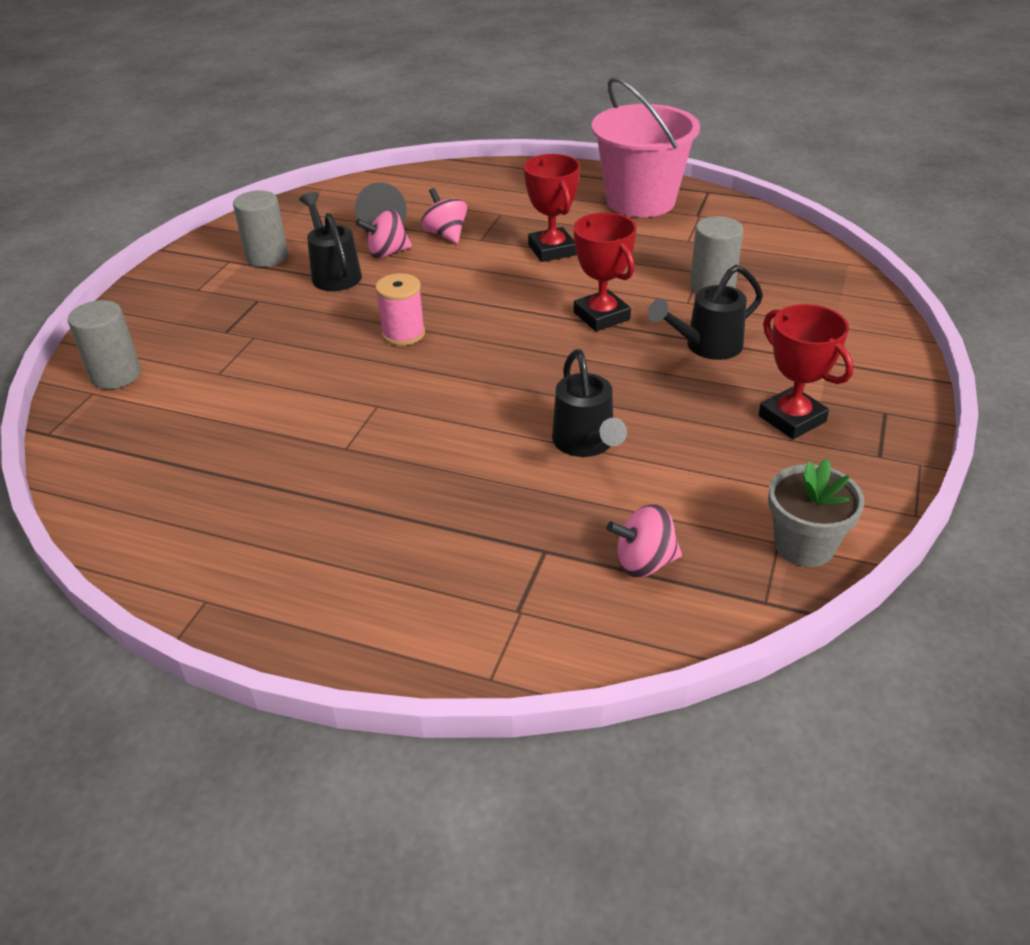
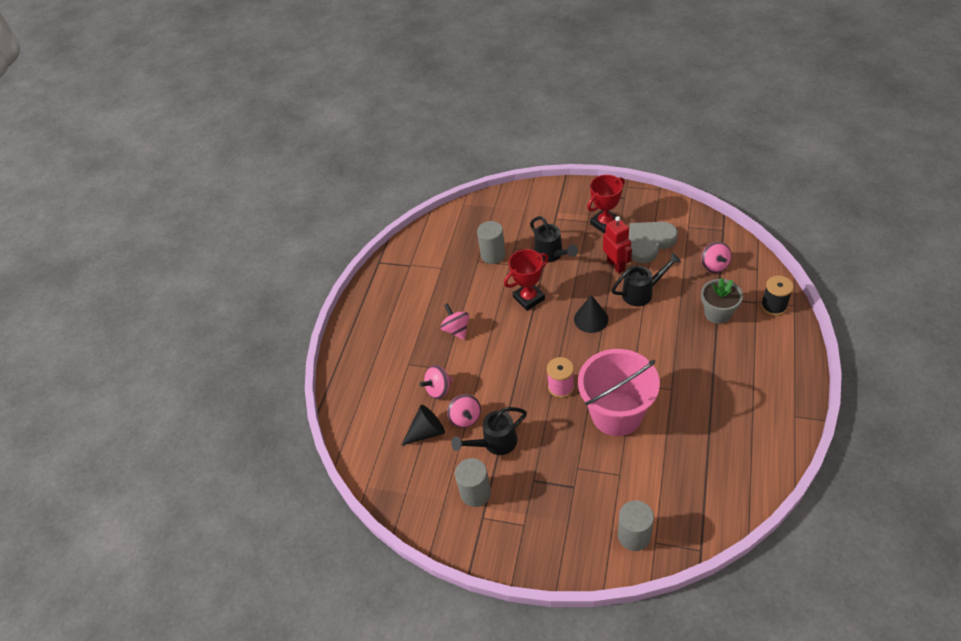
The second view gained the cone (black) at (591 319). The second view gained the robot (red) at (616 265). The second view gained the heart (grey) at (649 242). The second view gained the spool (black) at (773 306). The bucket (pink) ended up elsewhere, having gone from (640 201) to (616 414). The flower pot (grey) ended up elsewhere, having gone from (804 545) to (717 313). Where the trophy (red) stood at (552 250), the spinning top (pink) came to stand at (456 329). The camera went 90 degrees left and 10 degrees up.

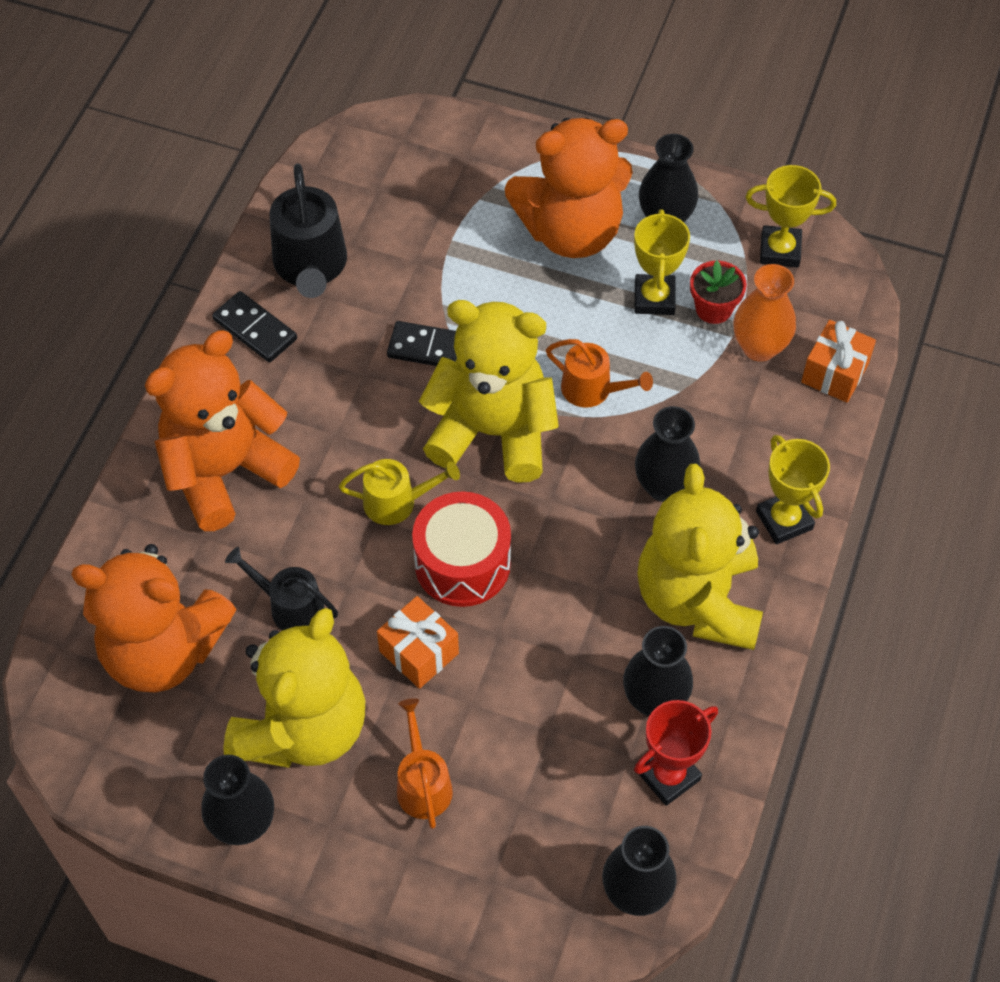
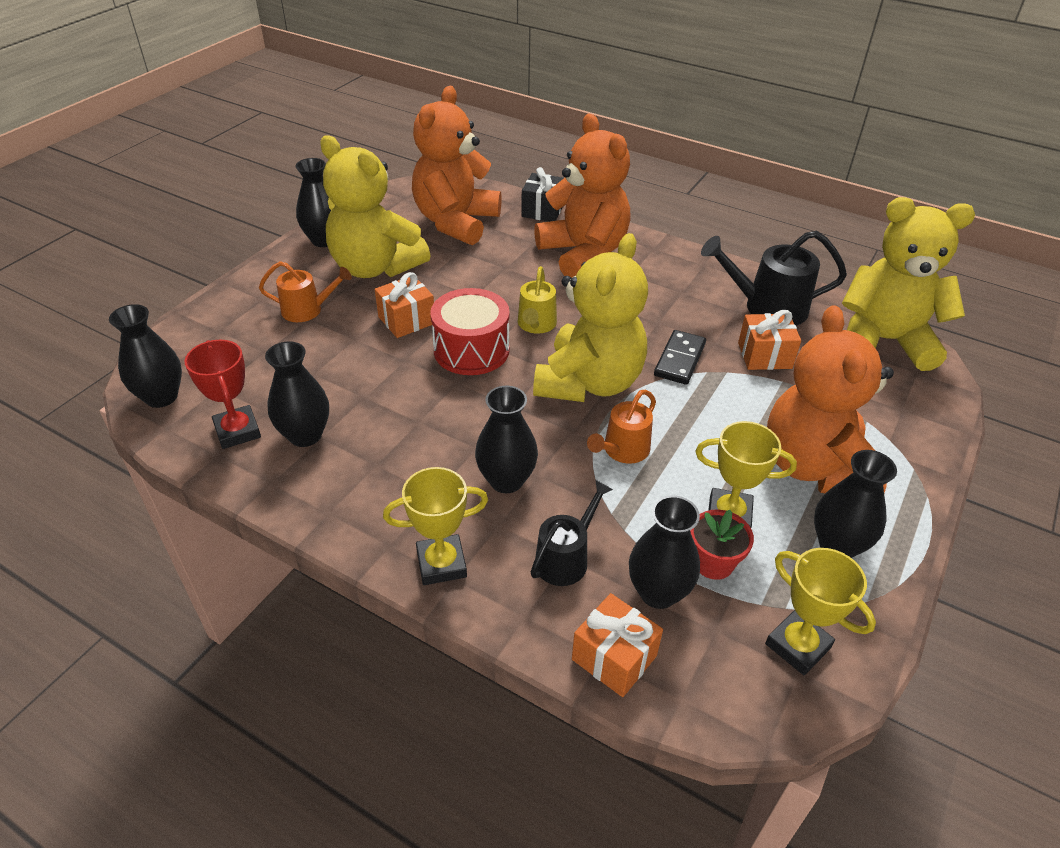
The second view lost the domino (black) at (255 329). The second view gained the gift (black) at (543 210). The second view gained the gift (orange) at (764 355). The watering can (black) ended up elsewhere, having gone from (290 607) to (565 558). The teddy bear (yellow) ended up elsewhere, having gone from (698 600) to (883 341). What was the vase (orange) at (759 347) turned into the vase (black) at (658 592). The trophy (yellow) at (780 250) ended up facing another way, 60 degrees counterclockwise from before. The camera went 100 degrees right and 15 degrees down.

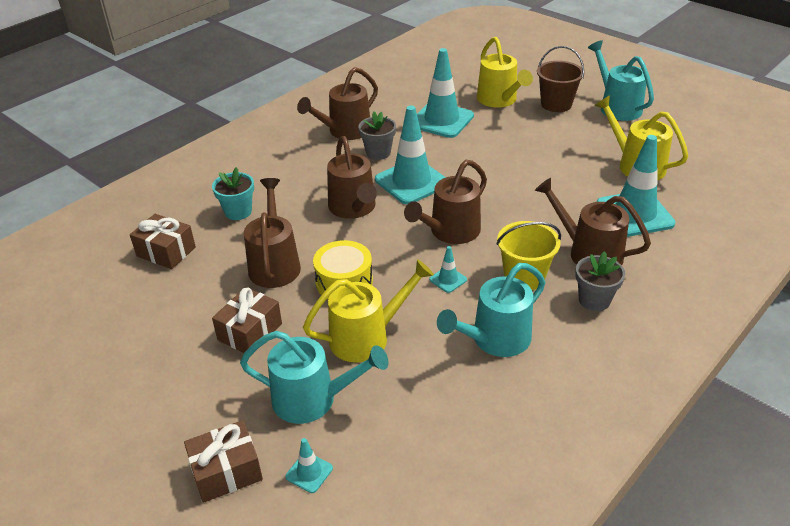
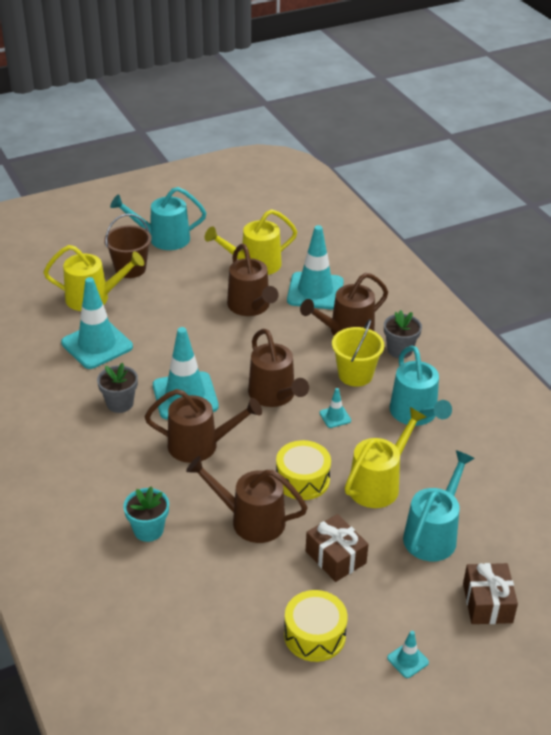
The second view lost the gift (brown) at (166 252). The second view gained the drum (yellow) at (314 635). The traffic cone (turquoise) ended up elsewhere, having gone from (309 472) to (407 660). The watering can (brown) ended up elsewhere, having gone from (345 131) to (251 307). The watering can (yellow) at (367 337) ended up facing another way, 45 degrees clockwise from before. The camera went 70 degrees left and 0 degrees up.

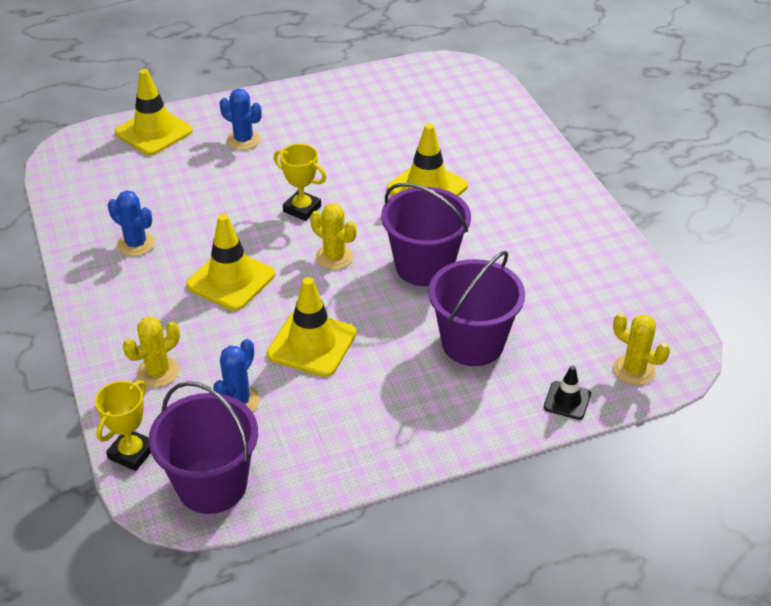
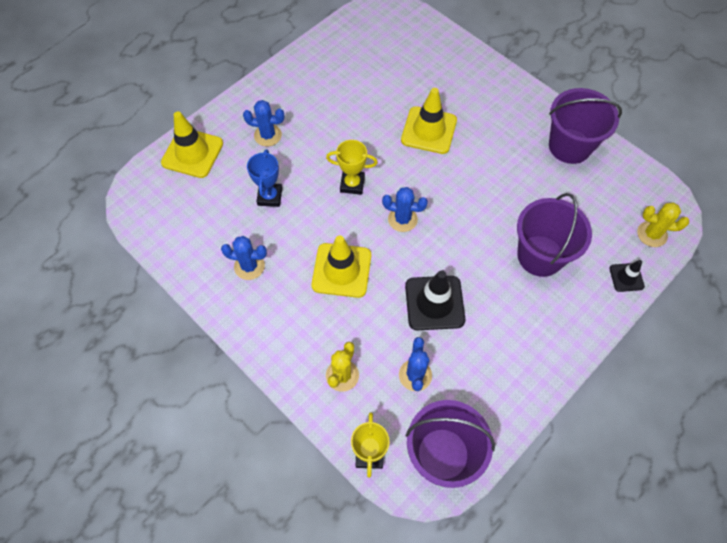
The second view gained the trophy (blue) at (270 196). The bucket (purple) ended up elsewhere, having gone from (424 266) to (569 146). What was the traffic cone (yellow) at (312 344) turned into the traffic cone (black) at (434 303). What was the cactus (yellow) at (334 257) turned into the cactus (blue) at (402 219). The camera went 25 degrees left and 20 degrees up.

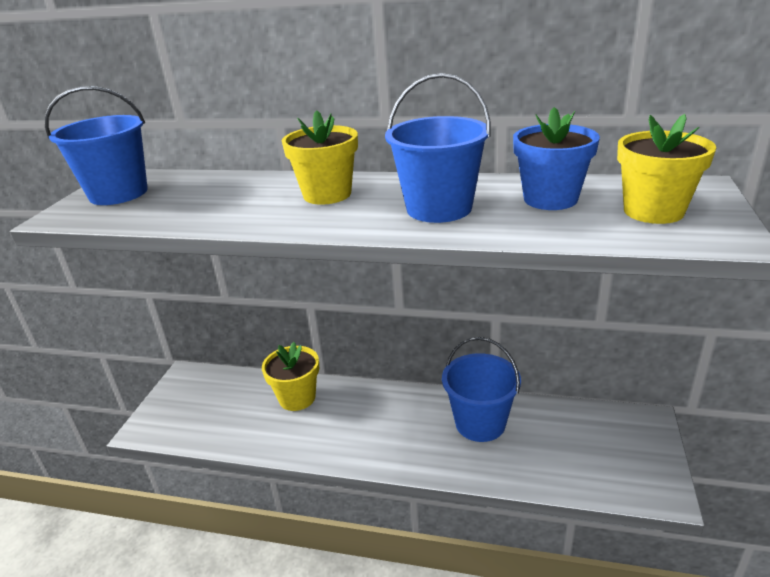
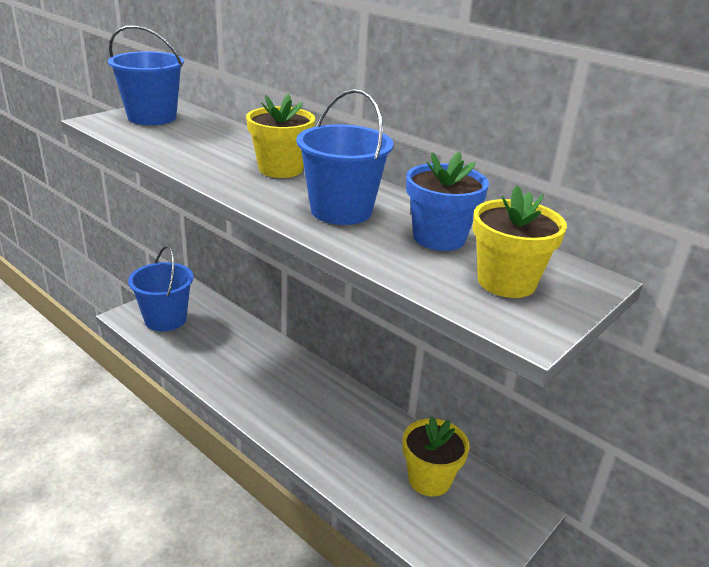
The flower pot (yellow) ended up elsewhere, having gone from (297 398) to (429 479). The bucket (blue) ended up elsewhere, having gone from (480 423) to (165 319). The camera went 25 degrees right and 0 degrees up.

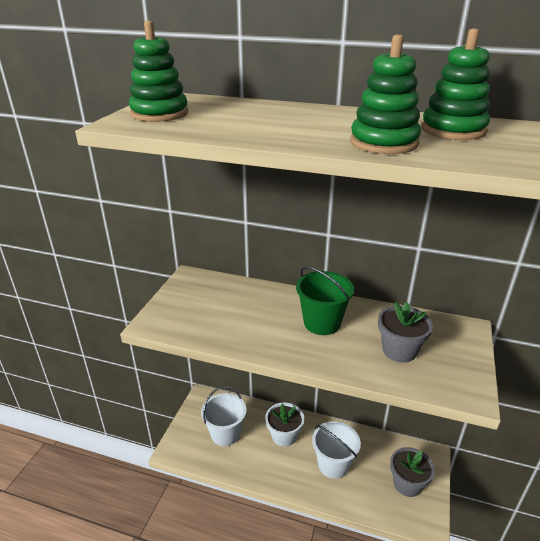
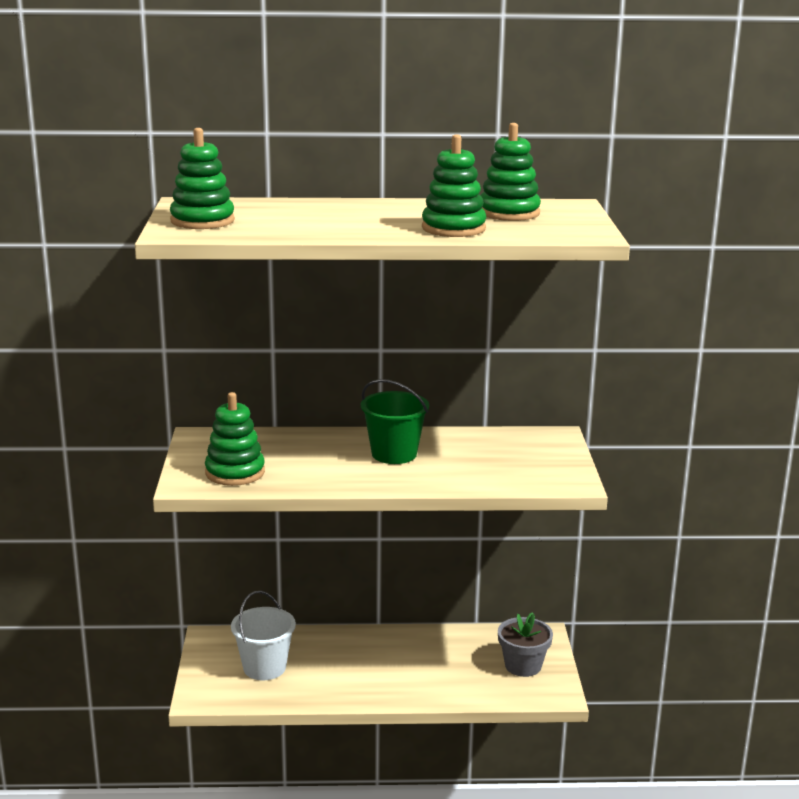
The second view lost the flower pot (white) at (284 436). The second view lost the bucket (white) at (333 464). The second view lost the flower pot (grey) at (399 350). The second view gained the stacking toy (green) at (235 472). The camera went 20 degrees left and 10 degrees down.

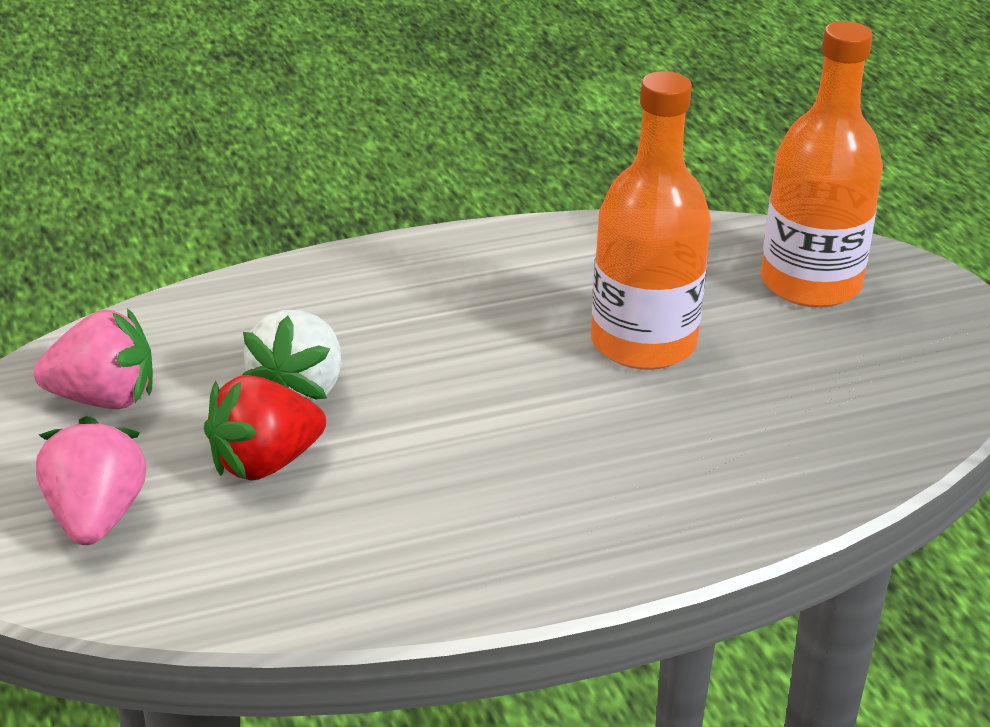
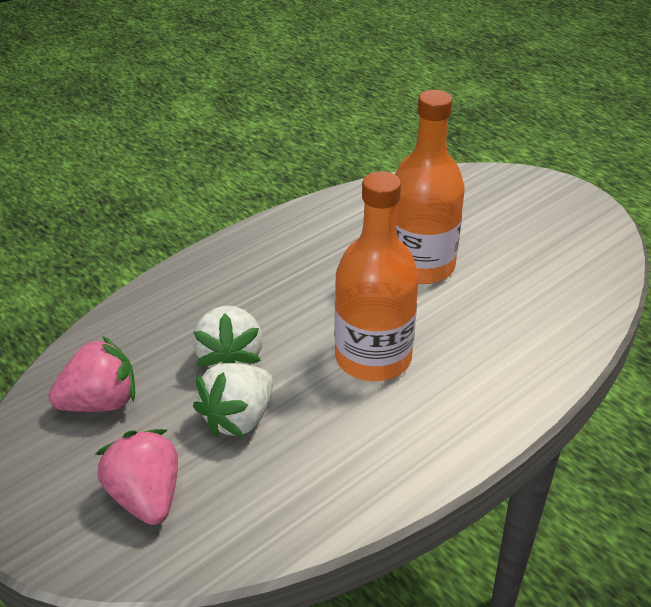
The bottle (orange) ended up elsewhere, having gone from (810 283) to (373 358). What was the strawberry (red) at (264 463) turned into the strawberry (white) at (238 418). The camera went 20 degrees left and 5 degrees up.

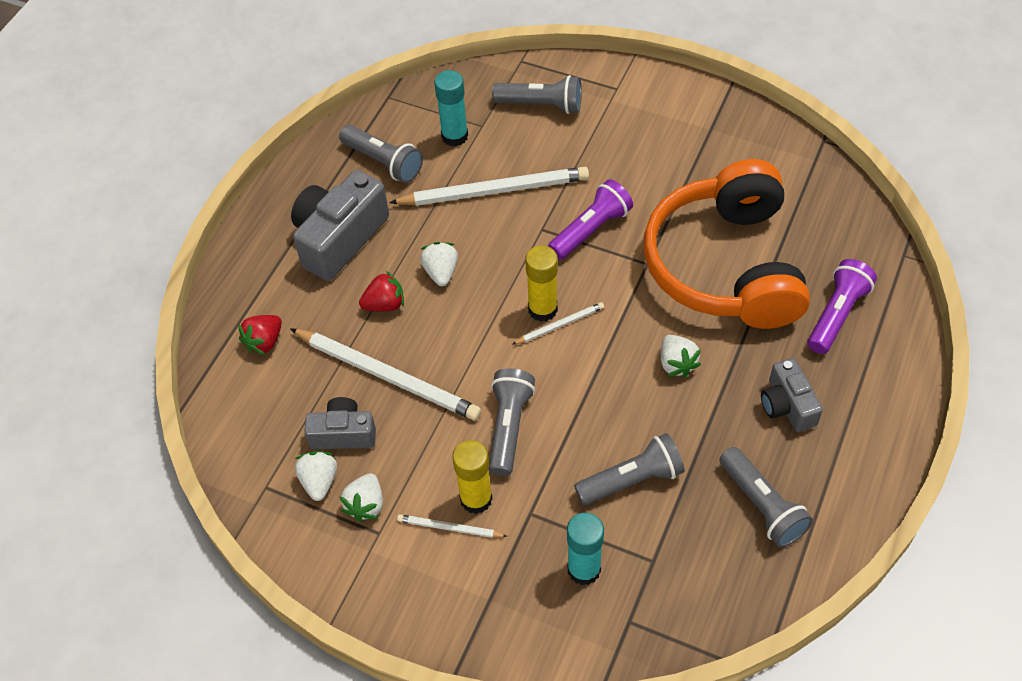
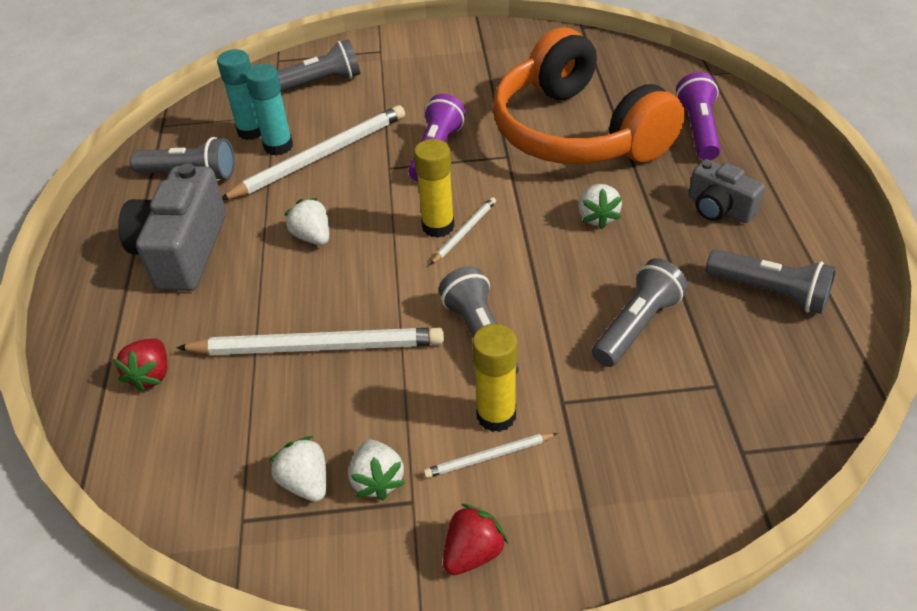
The second view lost the camera (grey) at (343 434). The strawberry (red) ended up elsewhere, having gone from (385 304) to (473 552). The glue stick (turquoise) ended up elsewhere, having gone from (584 569) to (278 146). The strawberry (white) at (676 363) ended up facing another way, 45 degrees clockwise from before. The camera went 30 degrees left and 10 degrees down.

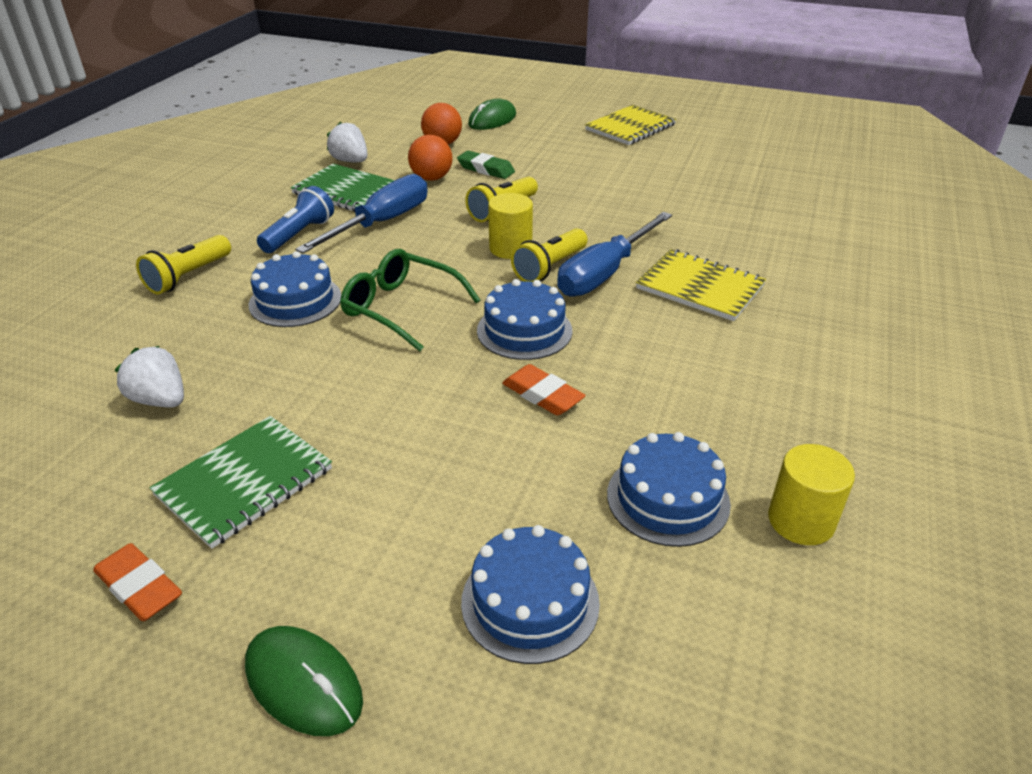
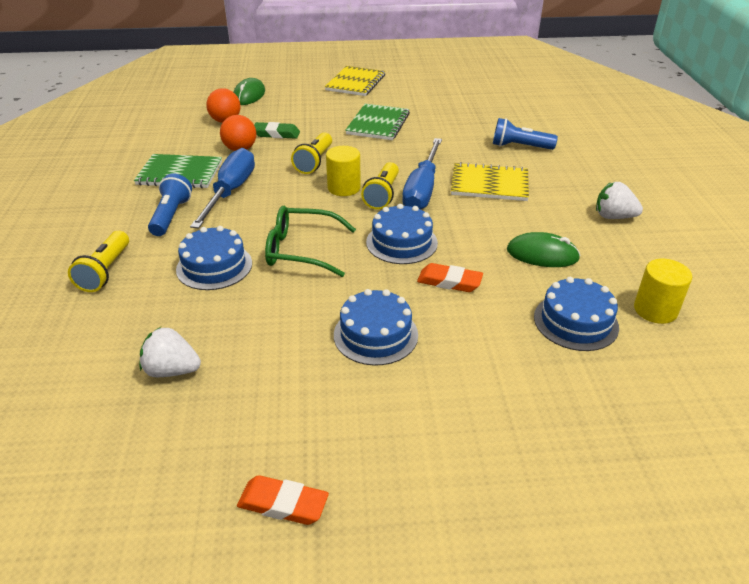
The second view gained the flashlight (blue) at (520 147). The notebook (green) ended up elsewhere, having gone from (245 482) to (378 124). The mouse (green) ended up elsewhere, having gone from (303 683) to (542 254). The strawberry (white) ended up elsewhere, having gone from (350 161) to (613 217). The cake (blue) ended up elsewhere, having gone from (530 602) to (375 335). The camera went 25 degrees left and 0 degrees up.

